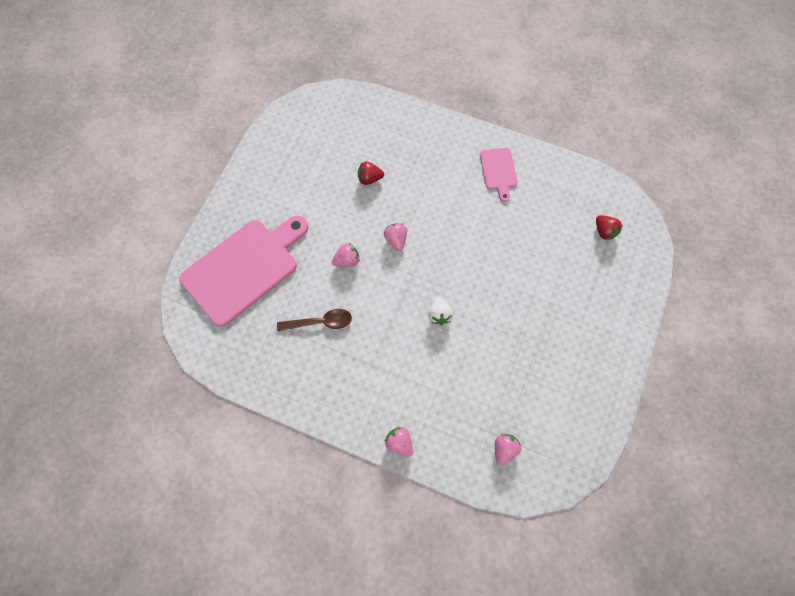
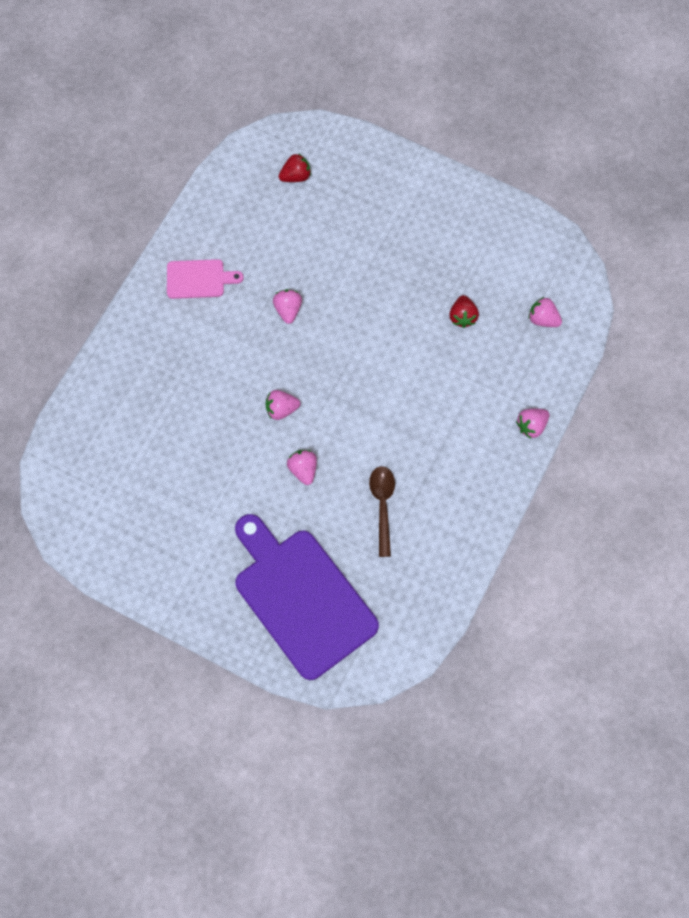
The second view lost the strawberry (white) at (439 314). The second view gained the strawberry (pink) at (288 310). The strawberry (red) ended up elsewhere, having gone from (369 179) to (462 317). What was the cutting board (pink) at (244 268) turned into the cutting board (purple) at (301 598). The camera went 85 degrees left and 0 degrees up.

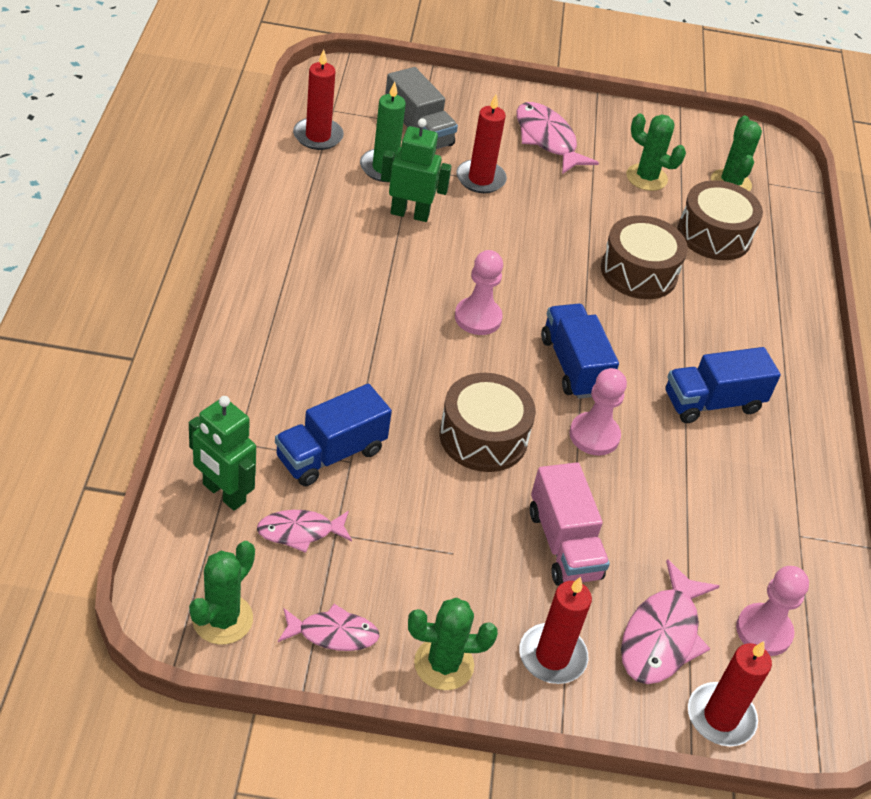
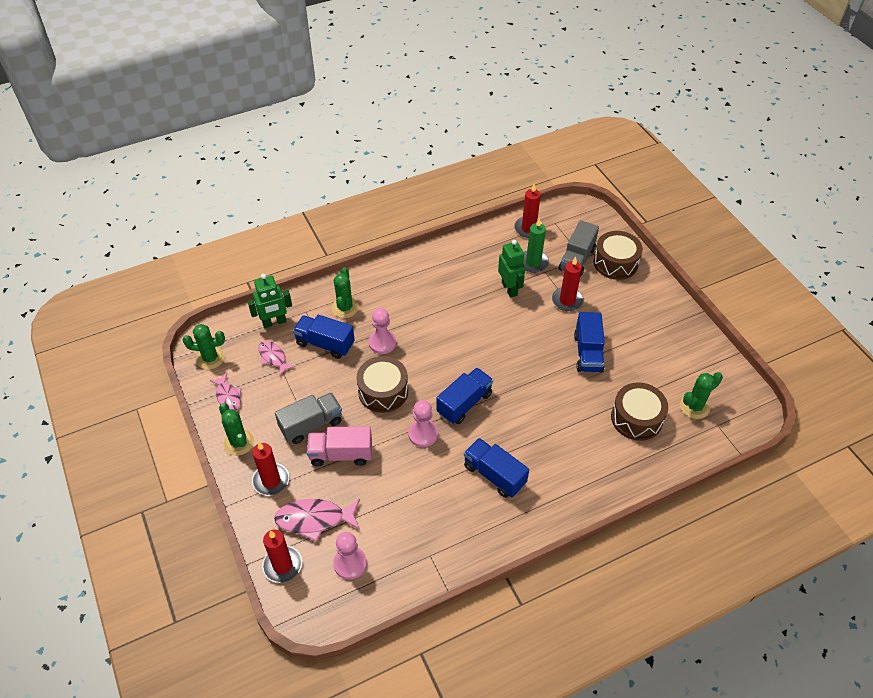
The second view lost the fish (pink) at (547 139). The second view gained the truck (grey) at (311 425). The second view gained the truck (blue) at (588 353). The pawn (pink) ended up elsewhere, having gone from (478 318) to (382 343). The drum (brown) ended up elsewhere, having gone from (639 272) to (615 263). The cactus (green) ended up elsewhere, having gone from (646 177) to (345 308). The robot (green) at (223 493) ended up facing another way, 120 degrees counterclockwise from before. The truck (pink) at (564 544) ended up facing another way, 45 degrees clockwise from before. The camera went 65 degrees right and 5 degrees up.

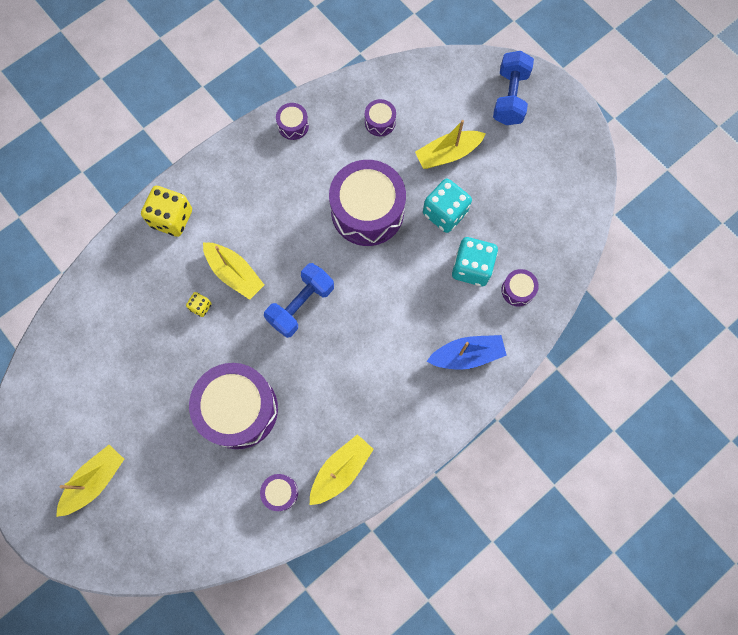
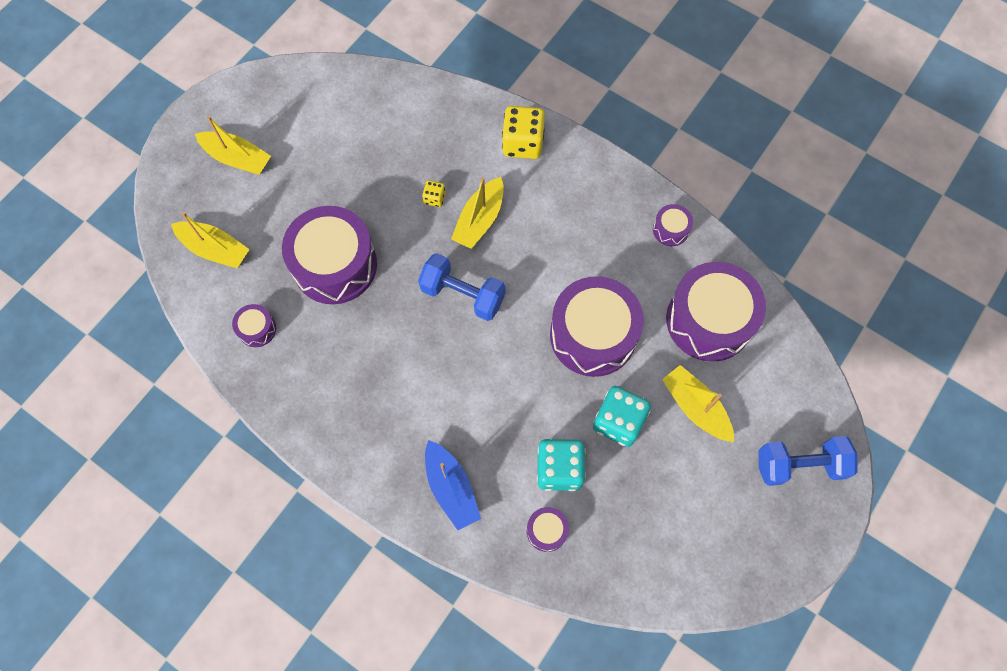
The boat (yellow) ended up elsewhere, having gone from (341 470) to (215 249). The size of the drum (purple) at (380 122) changed by a factor of 2.28. The camera went 75 degrees right and 5 degrees down.

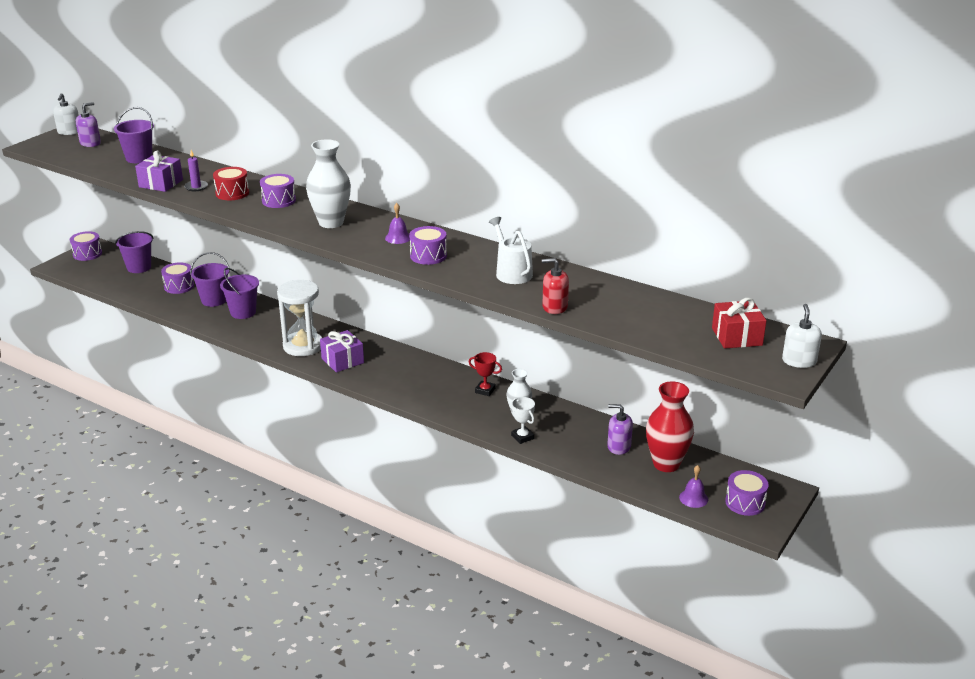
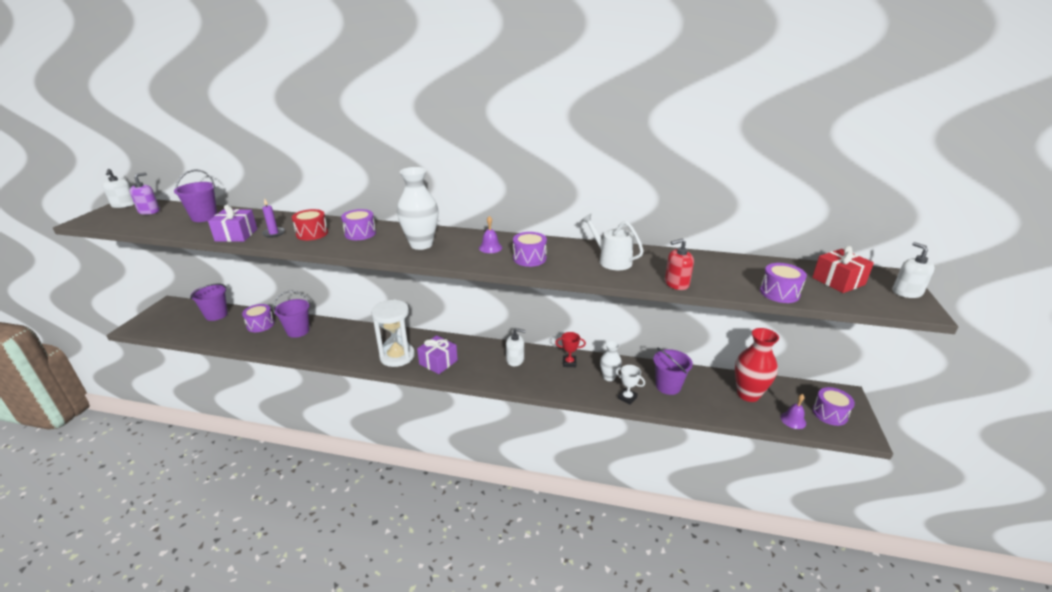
The second view lost the soap dispenser (purple) at (618 446). The second view gained the soap dispenser (white) at (515 360). The drum (purple) ended up elsewhere, having gone from (87 254) to (779 293). The bucket (purple) ended up elsewhere, having gone from (243 312) to (668 386). The camera went 20 degrees left and 0 degrees up.

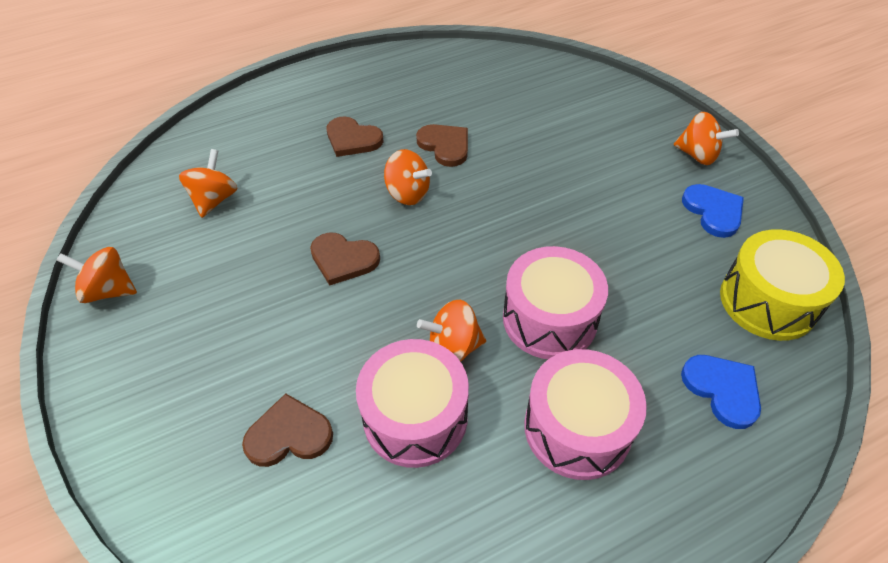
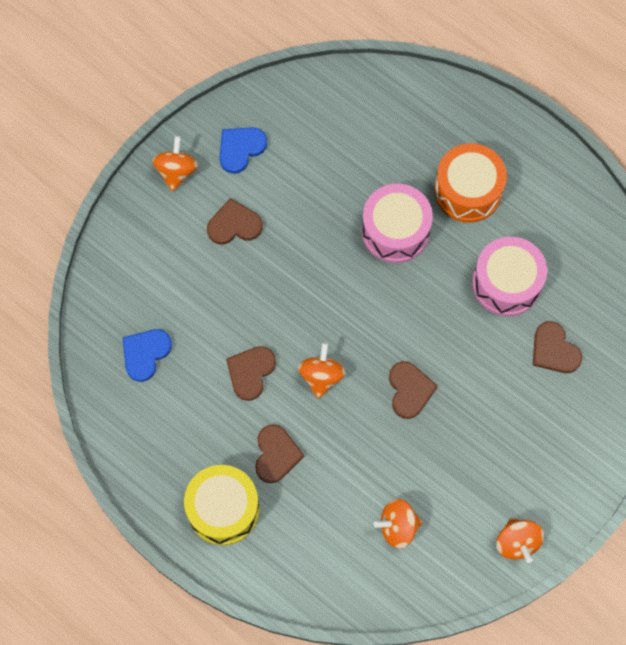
The second view lost the spinning top (orange) at (453 347). The second view gained the heart (brown) at (234 225). The heart (blue) ended up elsewhere, having gone from (722 390) to (145 354). The drum (yellow) ended up elsewhere, having gone from (768 301) to (223 509). What was the drum (pink) at (577 428) turned into the drum (orange) at (468 191). The camera went 115 degrees left and 20 degrees up.

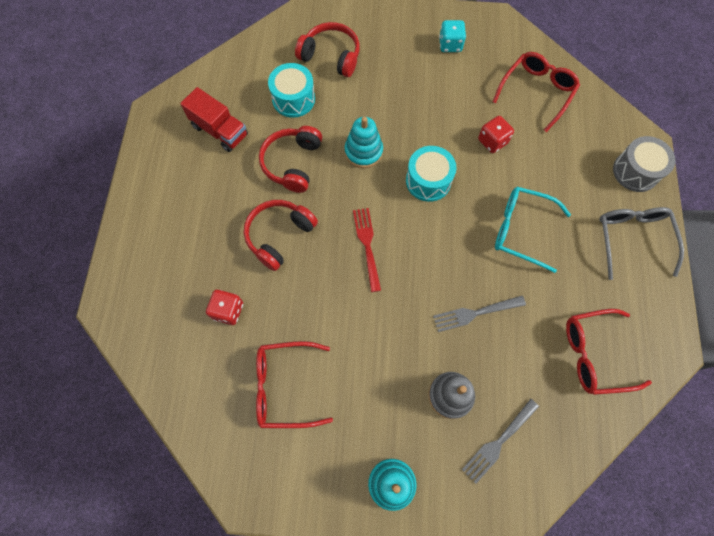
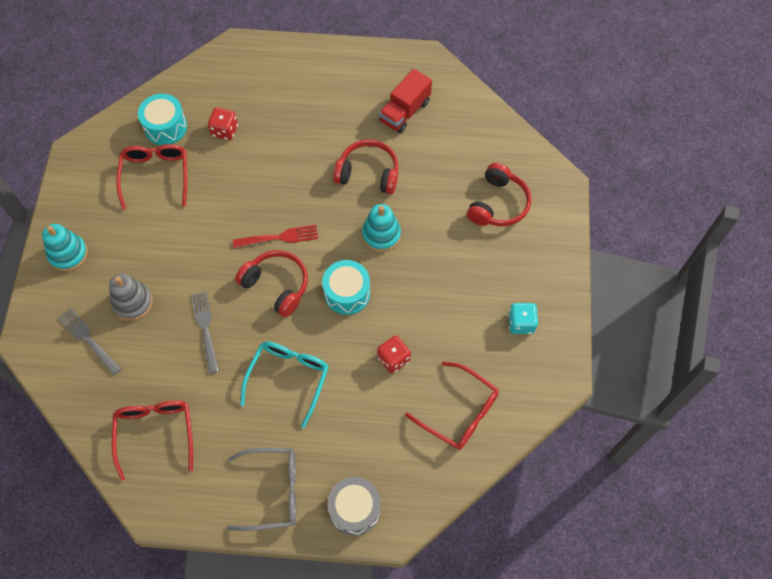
The headphones (red) ended up elsewhere, having gone from (279 236) to (276 285). The drum (turquoise) ended up elsewhere, having gone from (293 99) to (165 127). The camera went 90 degrees right and 5 degrees down.

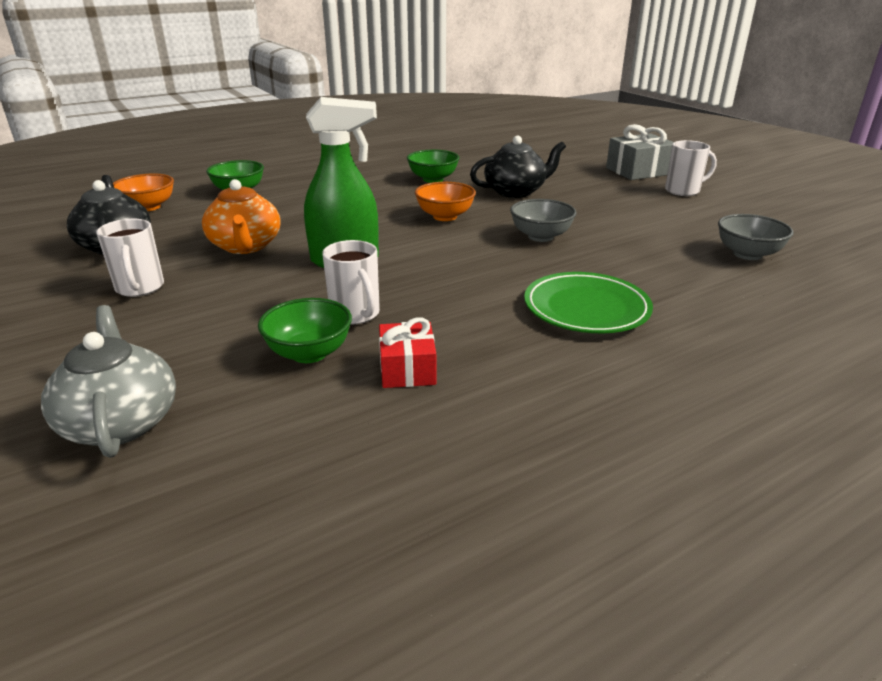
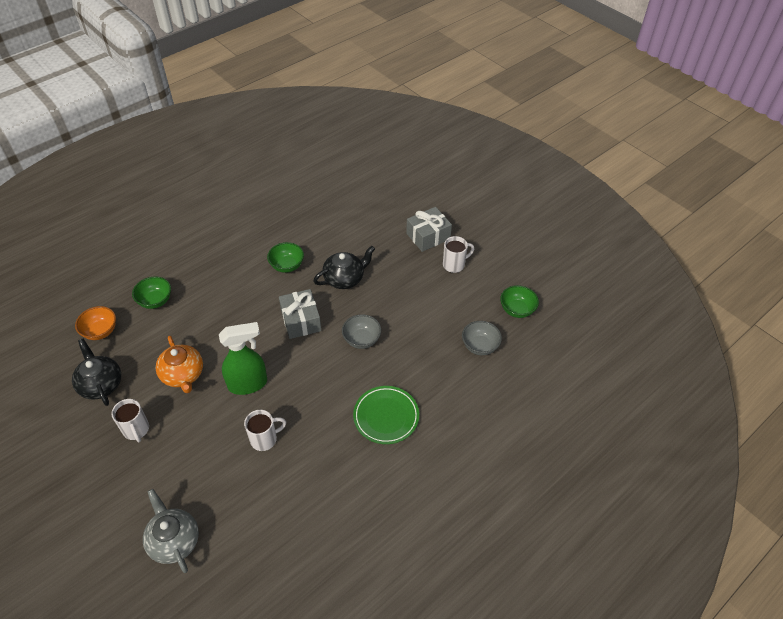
The second view lost the gift (red) at (407 369). The bowl (green) ended up elsewhere, having gone from (309 353) to (517 310). Where the bowl (orange) stood at (445 216), the gift (grey) came to stand at (301 320). The mug (white) at (355 314) ended up facing another way, 75 degrees counterclockwise from before. The camera went 10 degrees left and 20 degrees up.

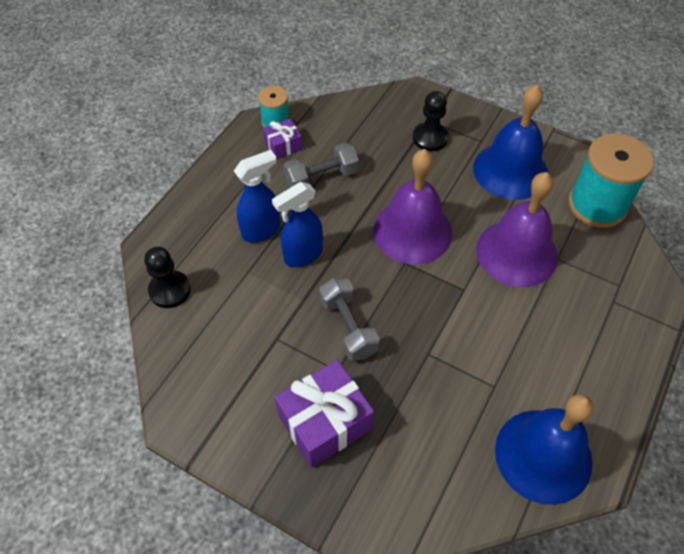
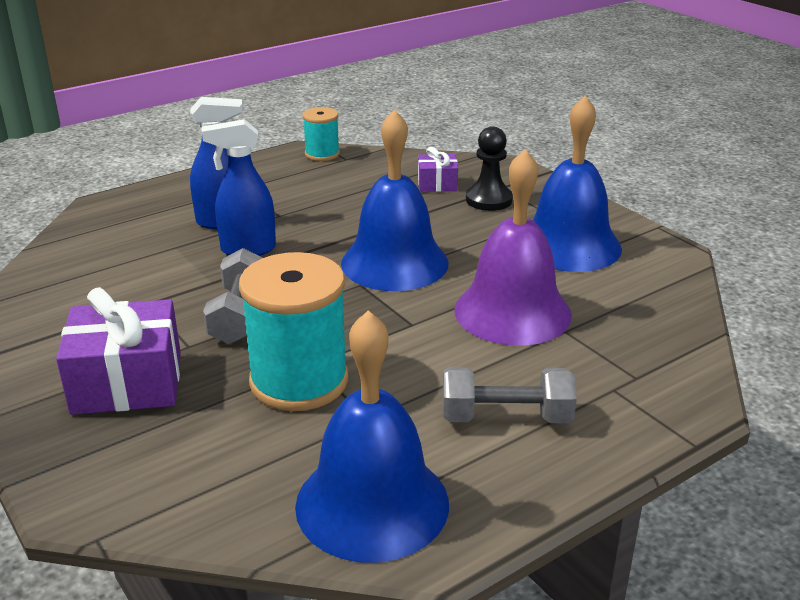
The second view lost the pawn (black) at (170 290). The gift (purple) ended up elsewhere, having gone from (283 146) to (437 184). The dumbbell (grey) ended up elsewhere, having gone from (321 178) to (506 417). The spool (turquoise) ended up elsewhere, having gone from (597 205) to (299 381). What was the bell (purple) at (412 231) turned into the bell (blue) at (394 262). The camera went 25 degrees right and 25 degrees down.

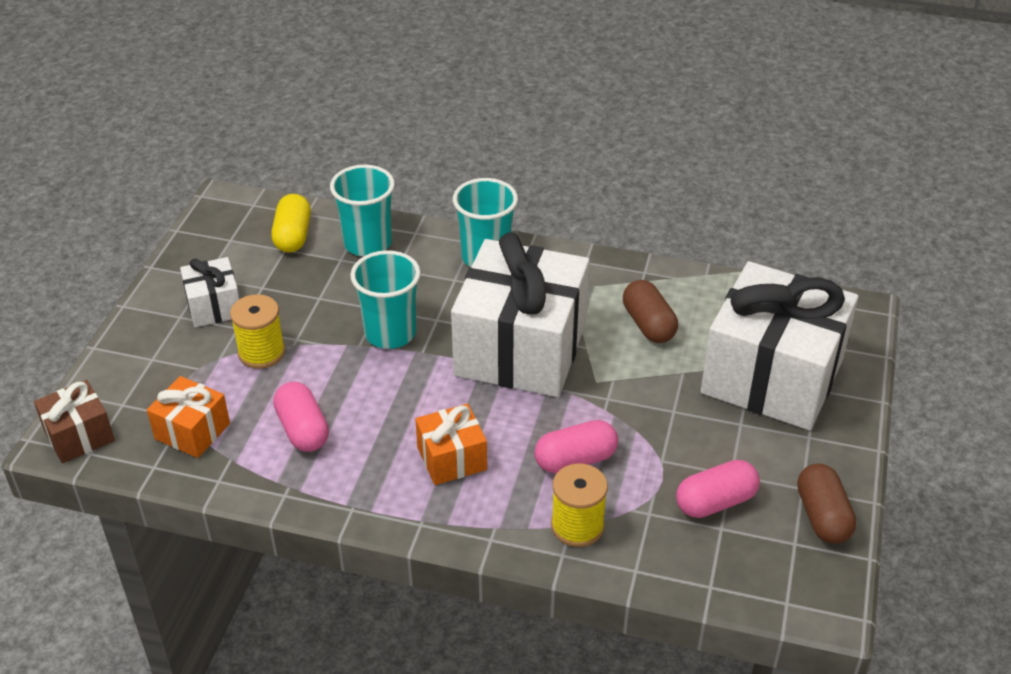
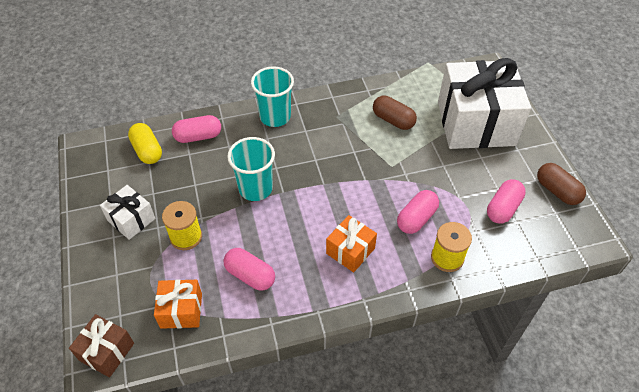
The second view lost the gift (white) at (521 349). Where the cup (turquoise) stood at (367 243), the capsule (pink) came to stand at (198 136). The camera went 30 degrees left and 10 degrees up.

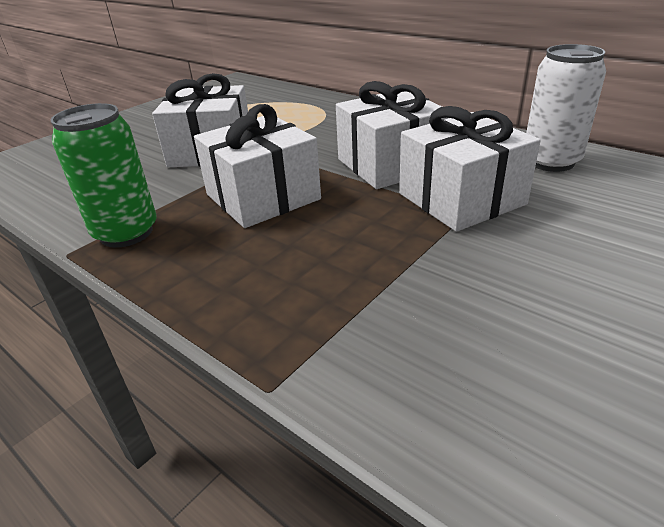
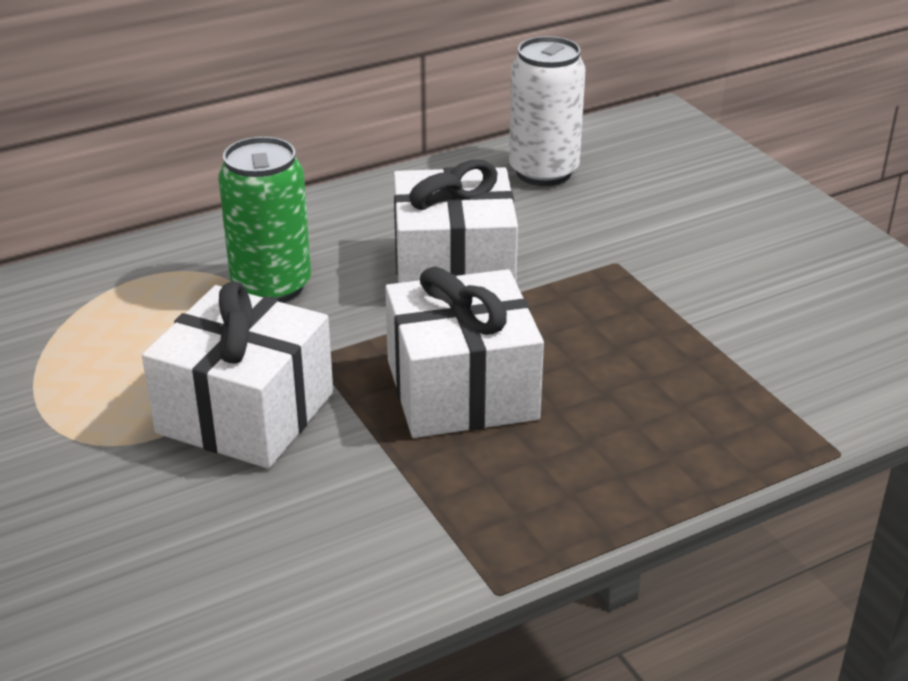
The second view lost the gift (white) at (461 199). The can (green) ended up elsewhere, having gone from (126 233) to (271 287). The camera went 70 degrees left and 0 degrees up.

